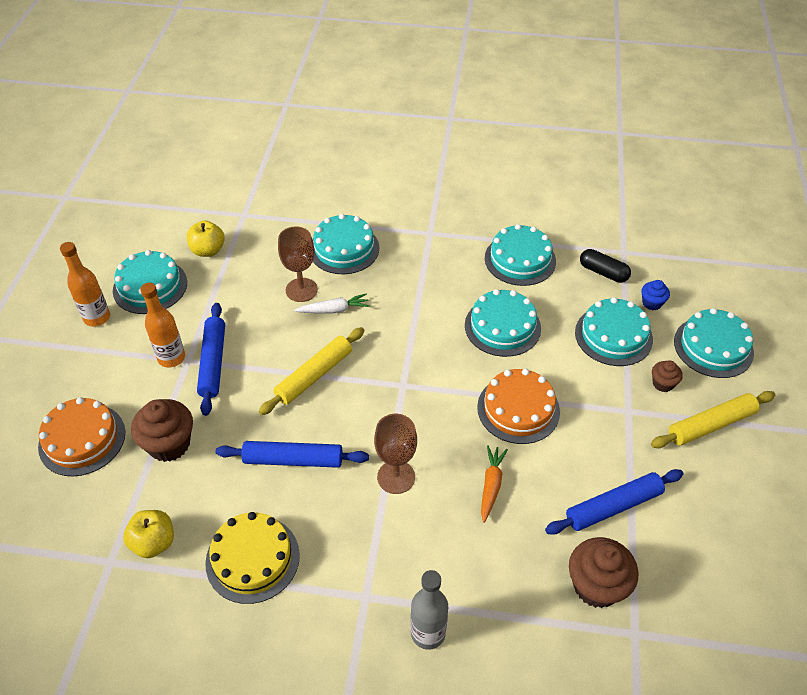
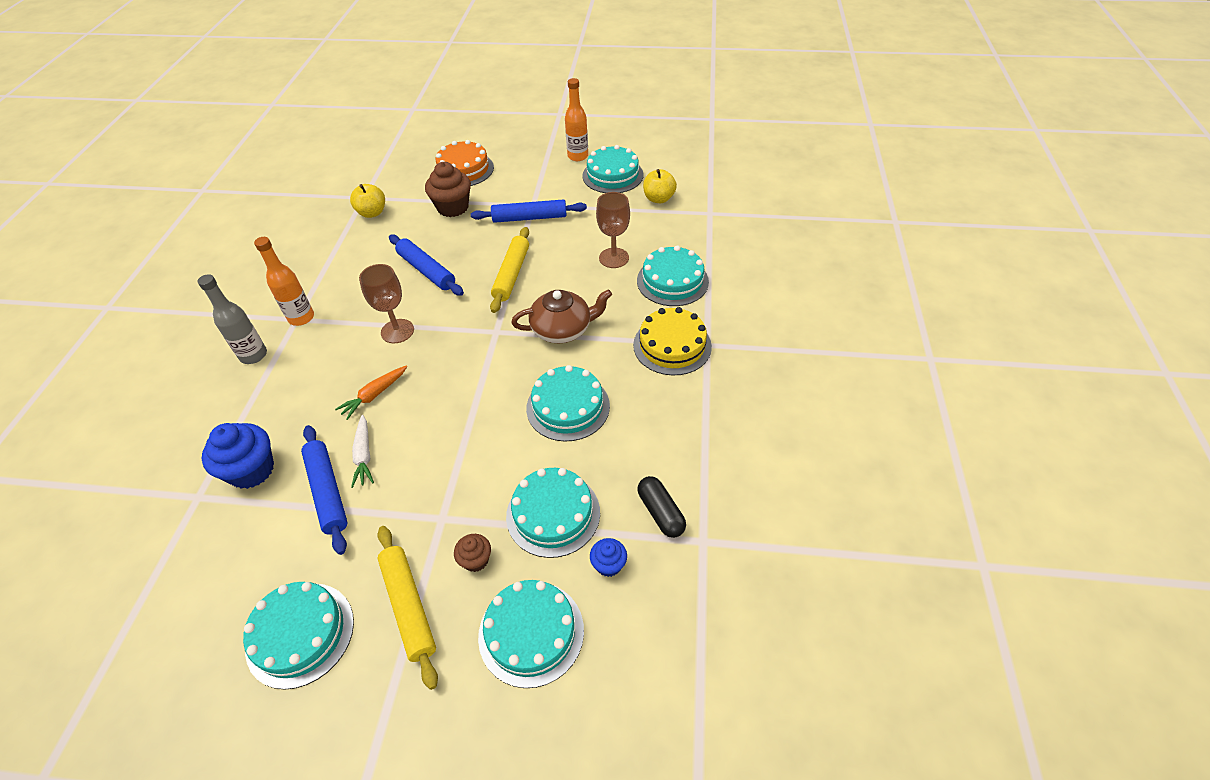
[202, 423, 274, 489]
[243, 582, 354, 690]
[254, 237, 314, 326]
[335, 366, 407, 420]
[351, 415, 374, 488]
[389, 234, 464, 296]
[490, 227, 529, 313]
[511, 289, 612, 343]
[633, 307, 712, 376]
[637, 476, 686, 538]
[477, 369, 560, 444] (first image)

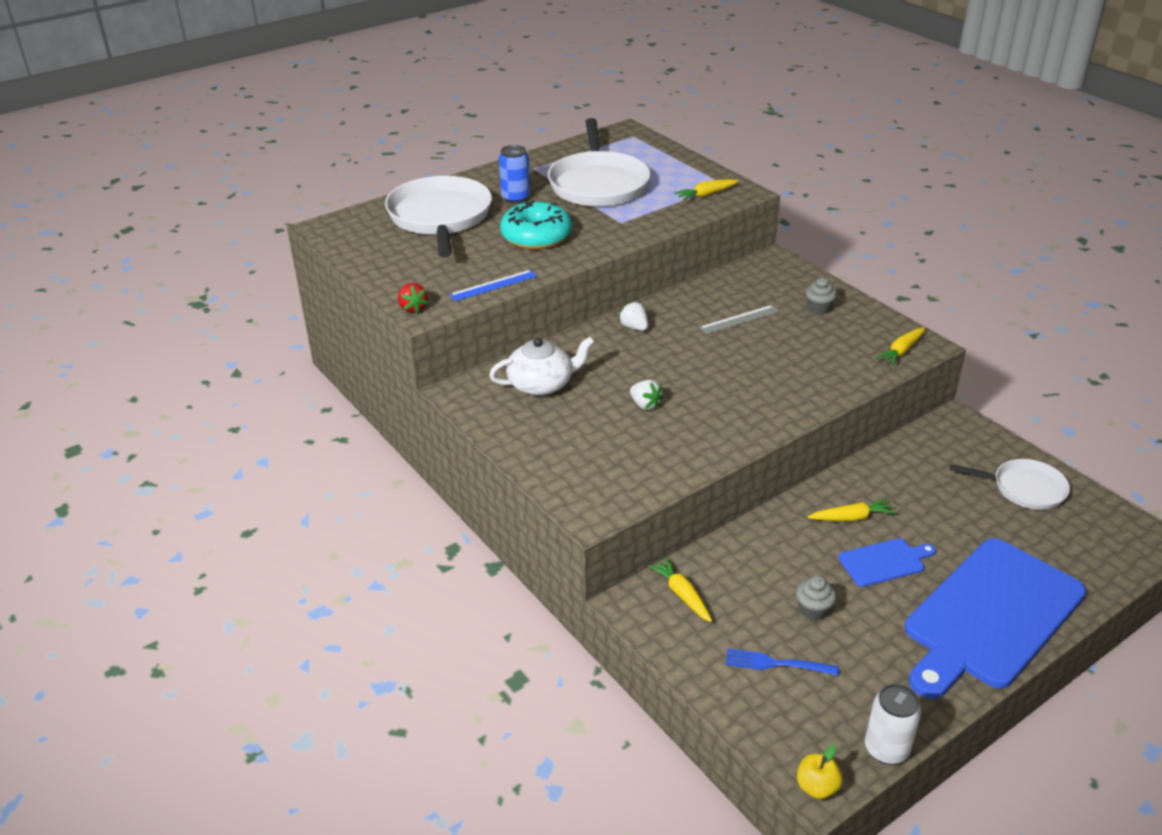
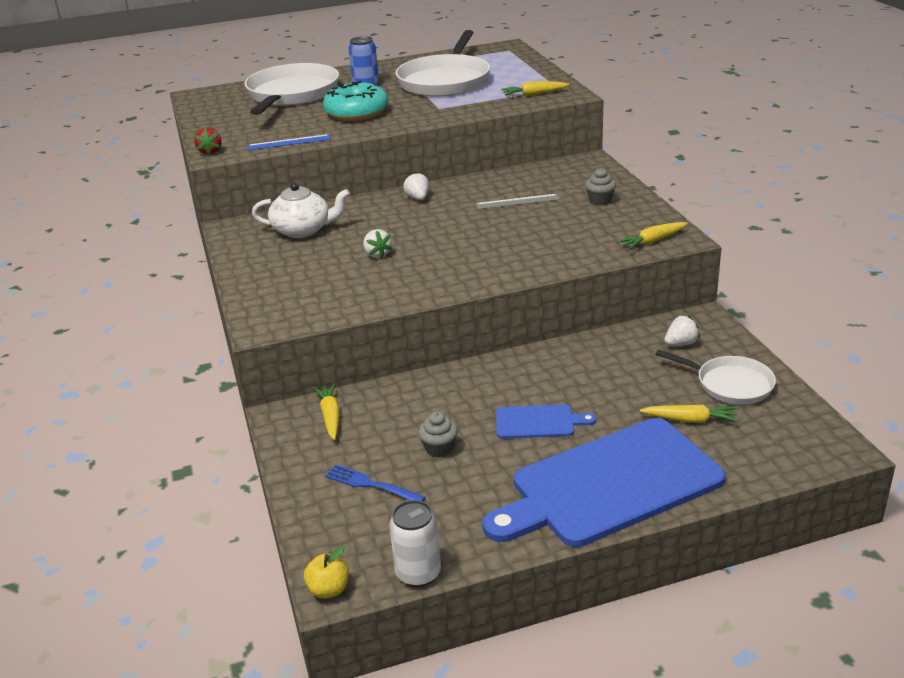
[640, 405, 738, 423]
[664, 315, 700, 346]

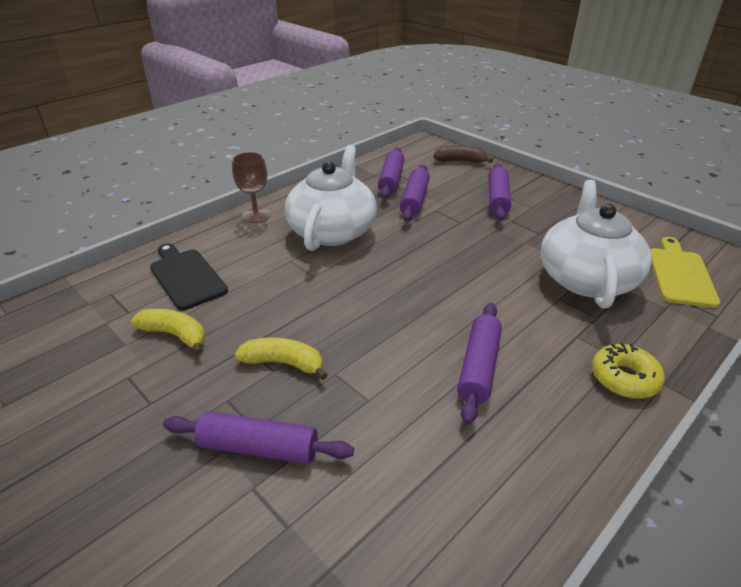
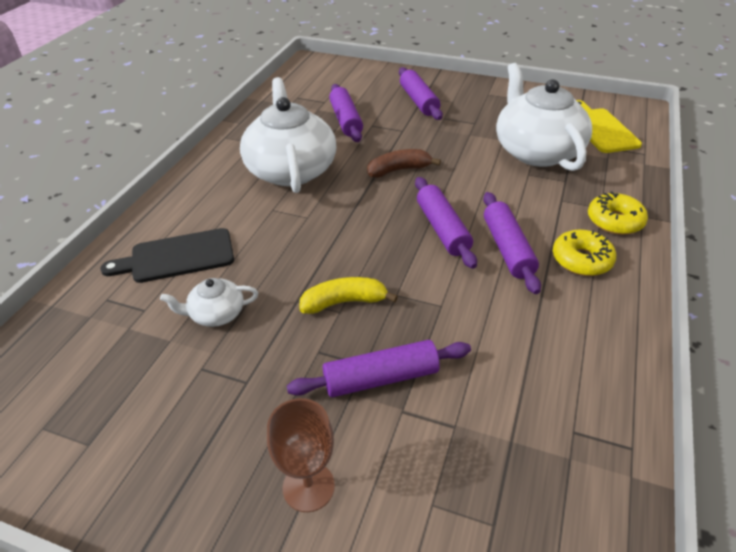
[100, 228, 234, 283]
[160, 278, 258, 327]
[267, 398, 335, 512]
[367, 149, 441, 178]
[415, 177, 477, 269]
[553, 230, 616, 276]

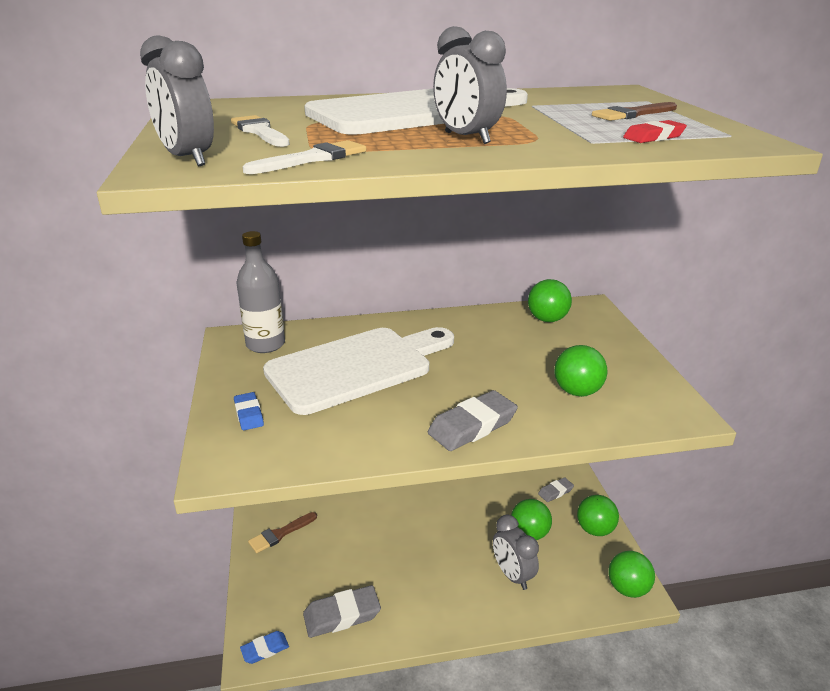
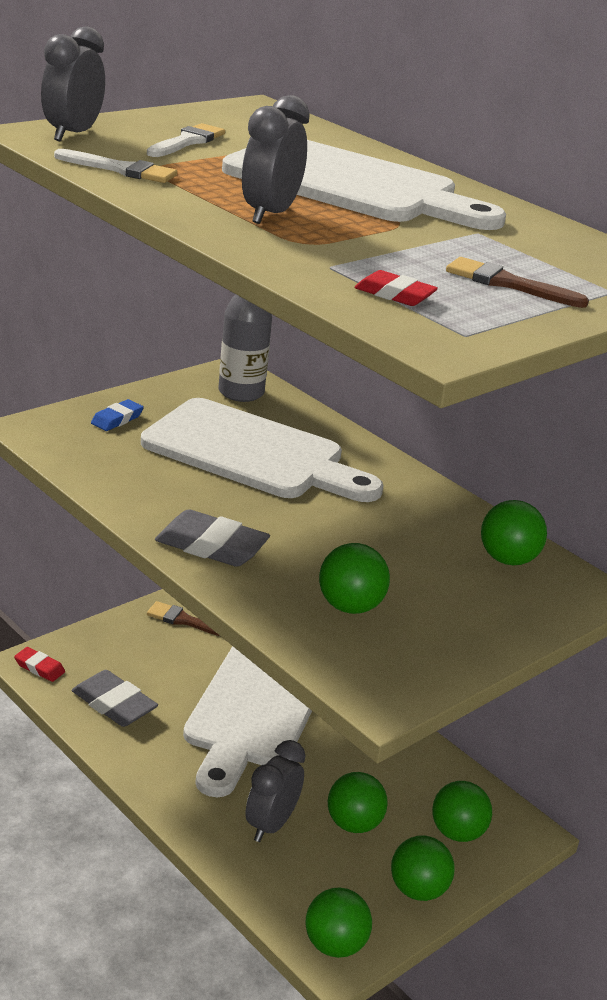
[14, 647, 65, 682]
[183, 647, 312, 797]
[432, 781, 492, 842]

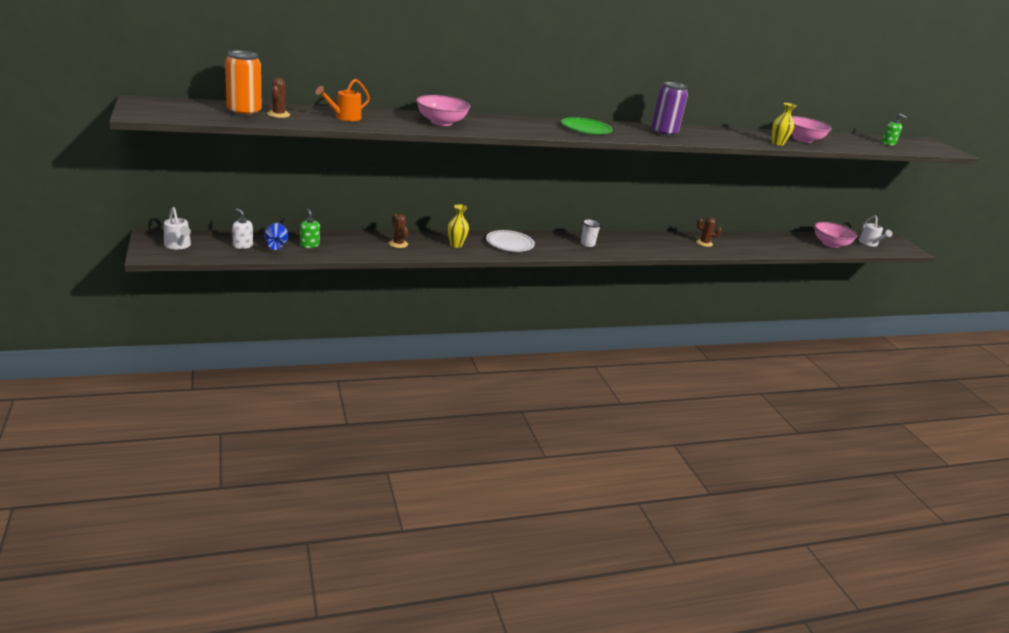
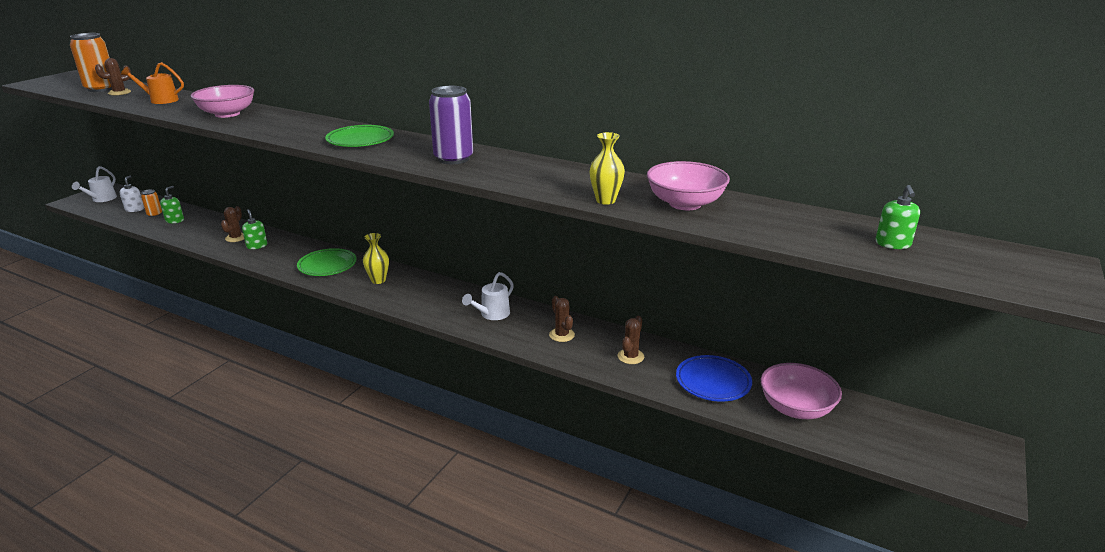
[141, 189, 162, 217]
[242, 209, 267, 249]
[297, 248, 357, 276]
[363, 233, 389, 284]
[462, 272, 514, 320]
[618, 316, 644, 364]
[676, 355, 752, 402]
[581, 219, 602, 247] (first image)

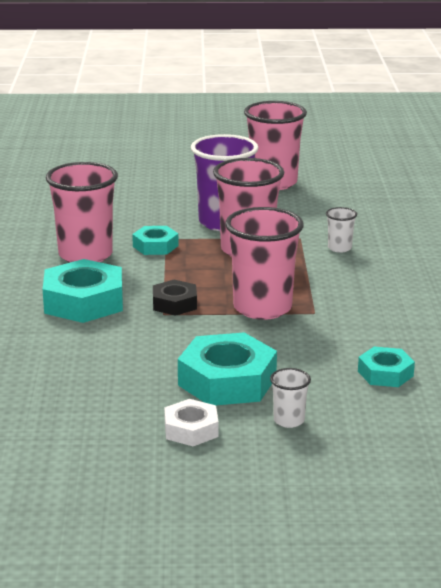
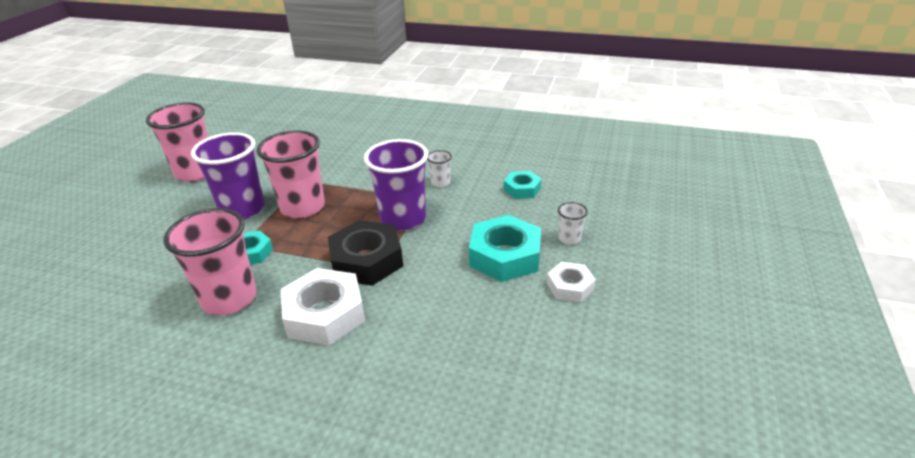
[281, 268, 365, 346]
[328, 220, 403, 286]
[364, 139, 428, 231]
[427, 150, 452, 187]

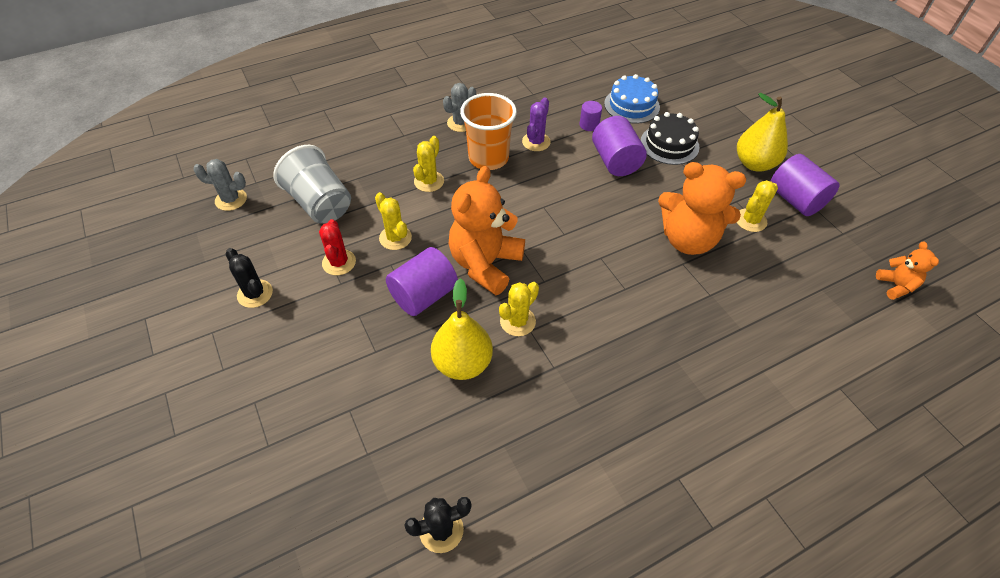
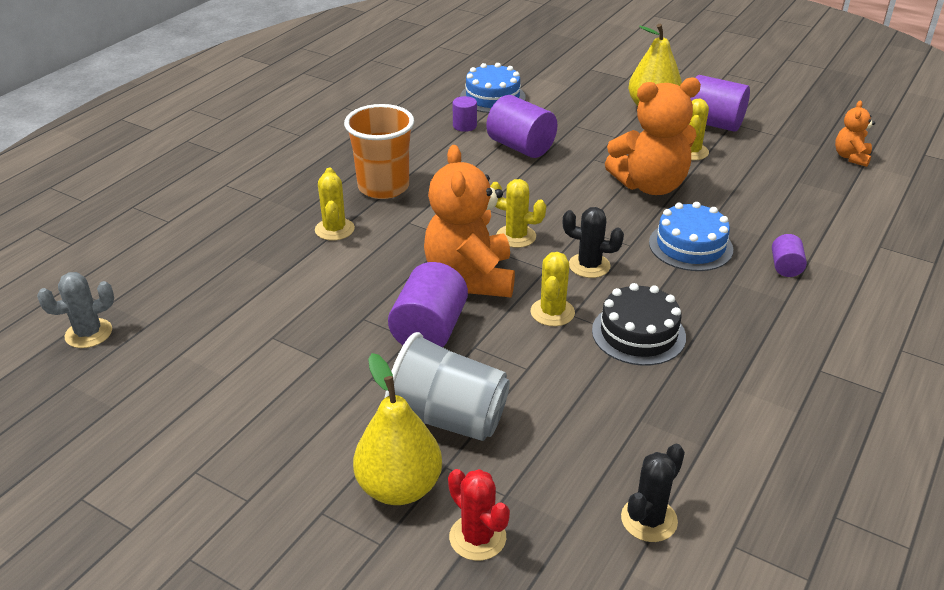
[353, 353, 442, 505]
[385, 332, 510, 441]
[448, 469, 510, 561]
[490, 179, 546, 248]
[563, 207, 624, 278]
[592, 283, 686, 366]
[649, 202, 733, 271]
[772, 234, 807, 277]
[835, 101, 875, 167]
[443, 83, 476, 132] (first image)
[522, 98, 551, 151] (first image)

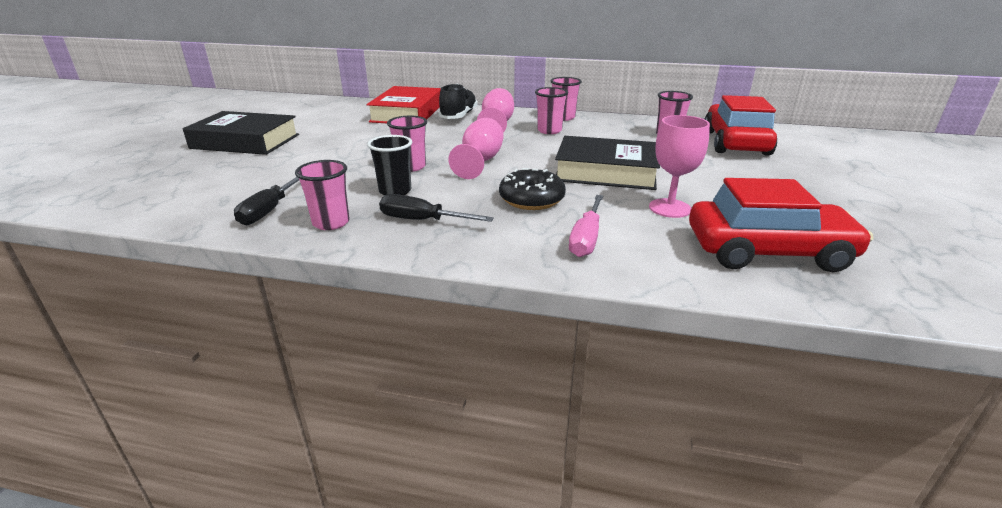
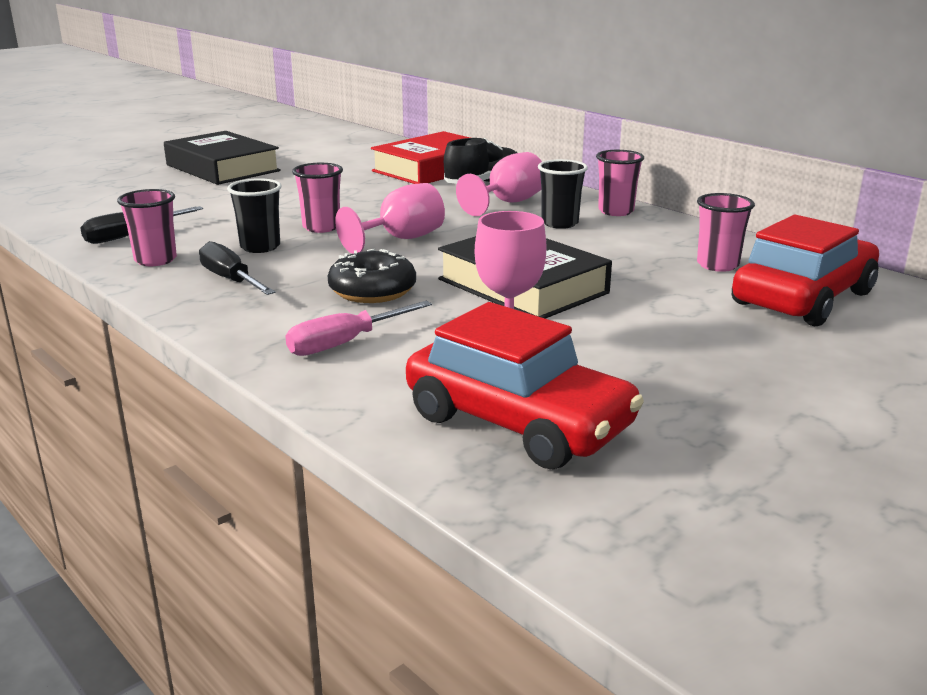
[538, 159, 588, 229]

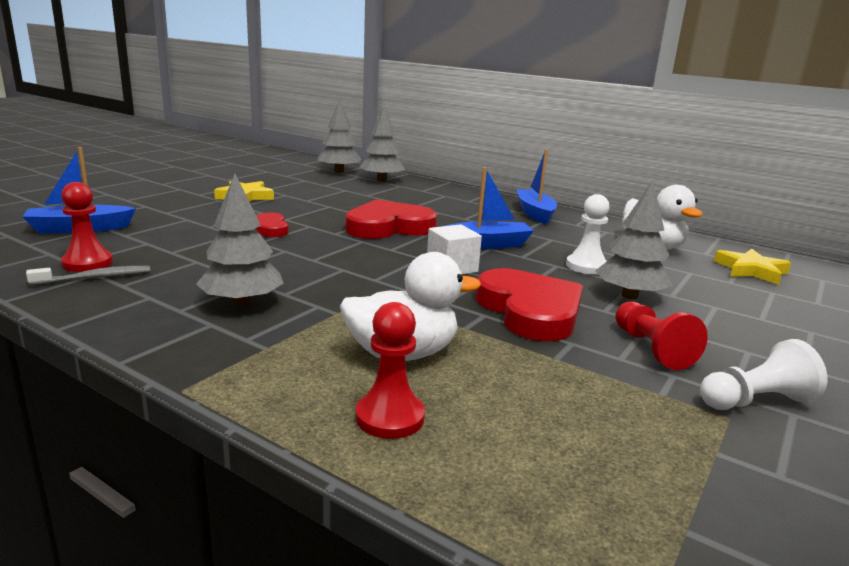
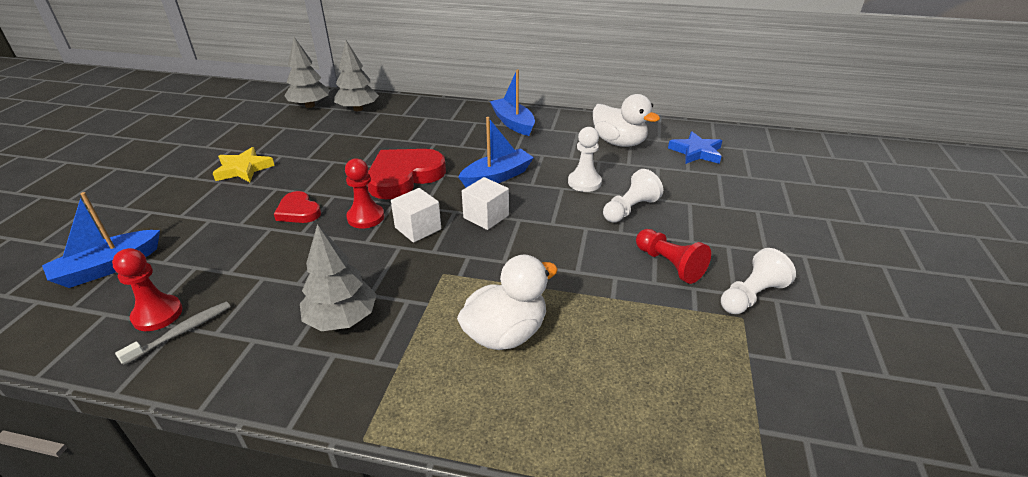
[345, 158, 384, 228]
[391, 188, 441, 243]
[603, 169, 663, 223]
[668, 131, 722, 164]
[475, 268, 583, 341] (first image)

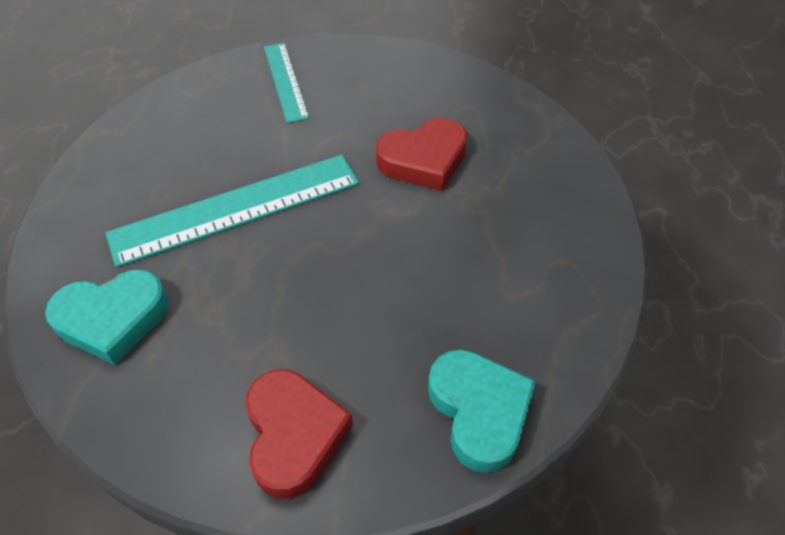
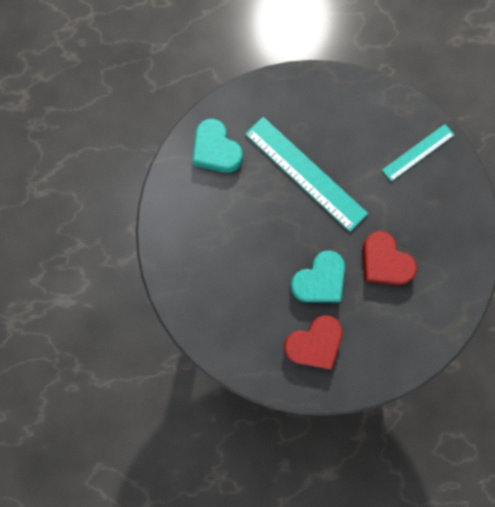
[284, 316, 342, 370]
[290, 251, 345, 302]

